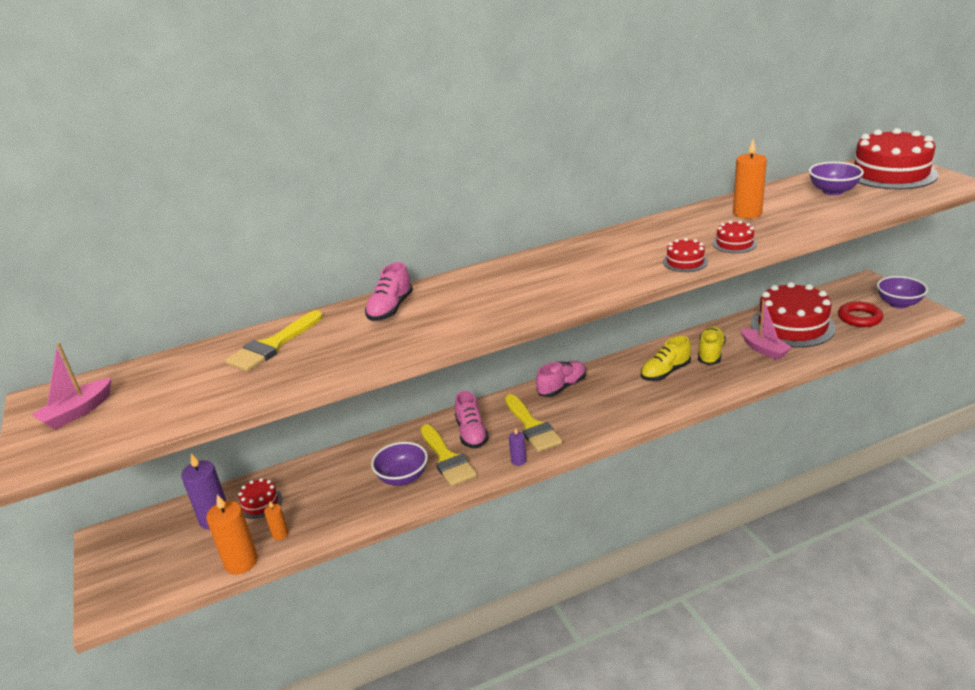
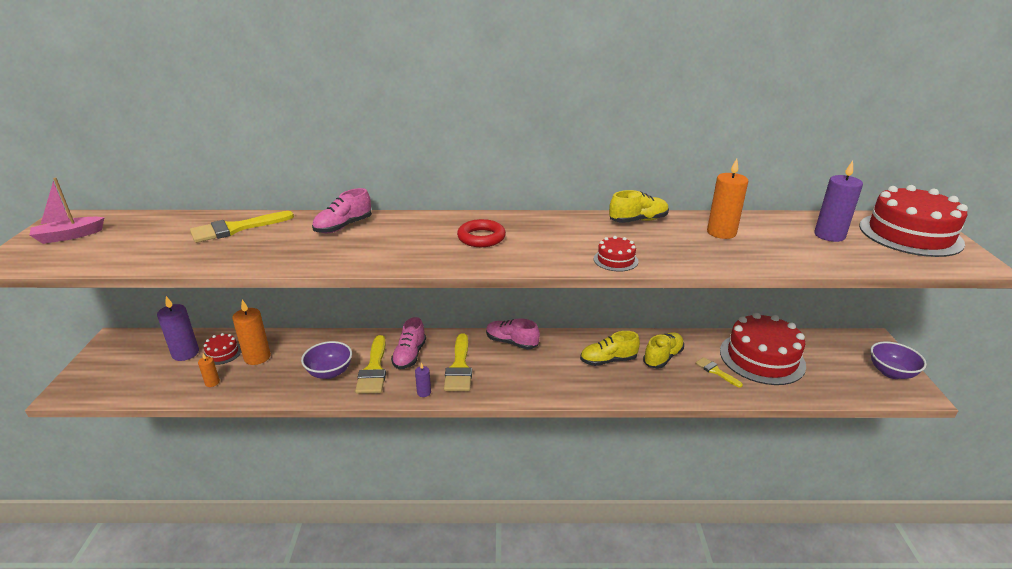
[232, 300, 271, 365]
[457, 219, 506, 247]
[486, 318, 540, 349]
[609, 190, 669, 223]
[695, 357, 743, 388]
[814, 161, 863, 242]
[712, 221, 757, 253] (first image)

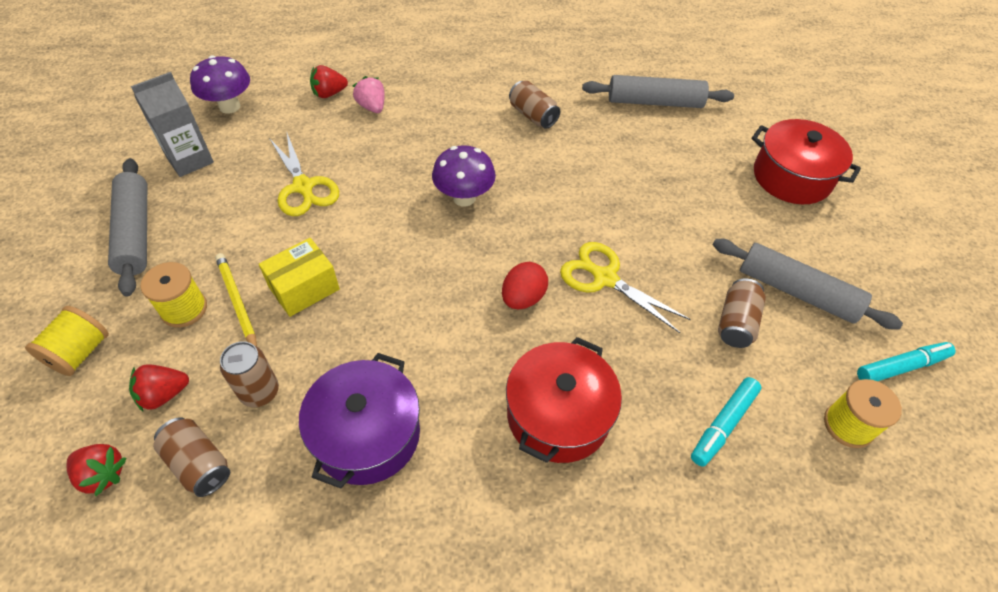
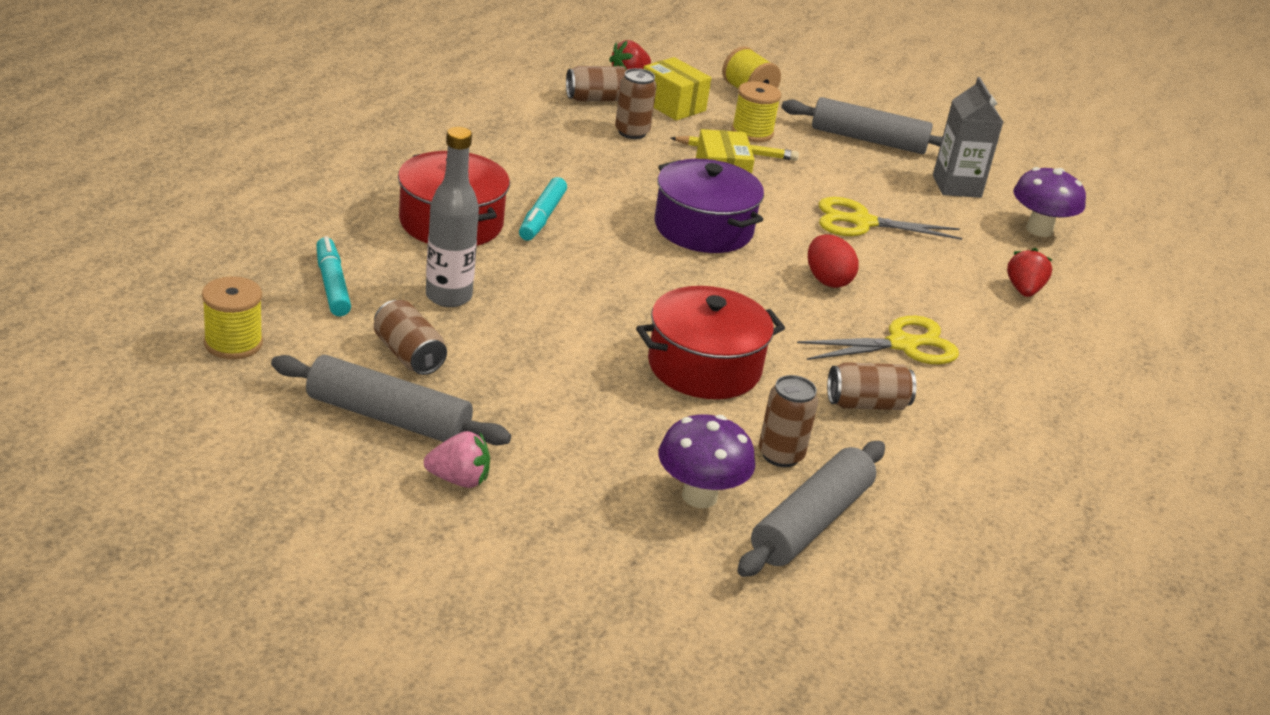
[271, 355, 511, 445]
[424, 431, 490, 488]
[426, 127, 479, 307]
[519, 177, 567, 241]
[636, 286, 785, 399]
[643, 57, 711, 120]
[655, 159, 764, 253]
[658, 414, 755, 508]
[759, 375, 818, 467]
[797, 316, 959, 364]
[808, 234, 858, 288]

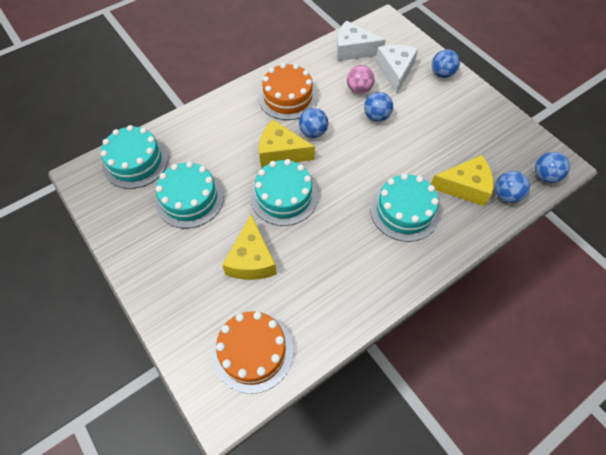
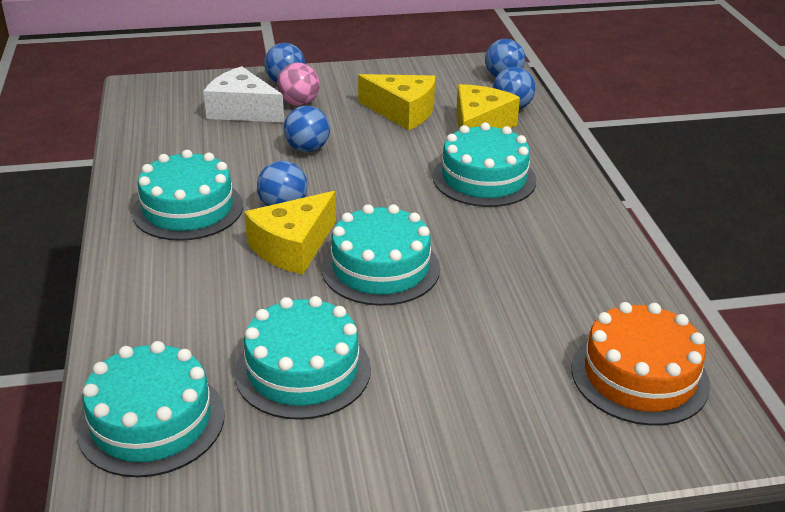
[132, 150, 243, 241]
[277, 63, 320, 106]
[358, 74, 435, 130]
[336, 20, 386, 61] (first image)

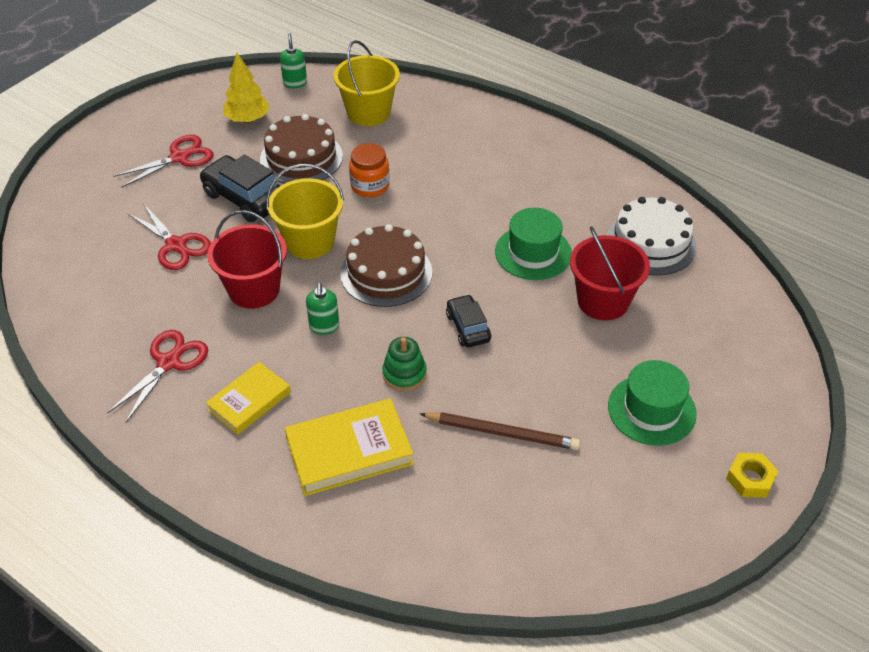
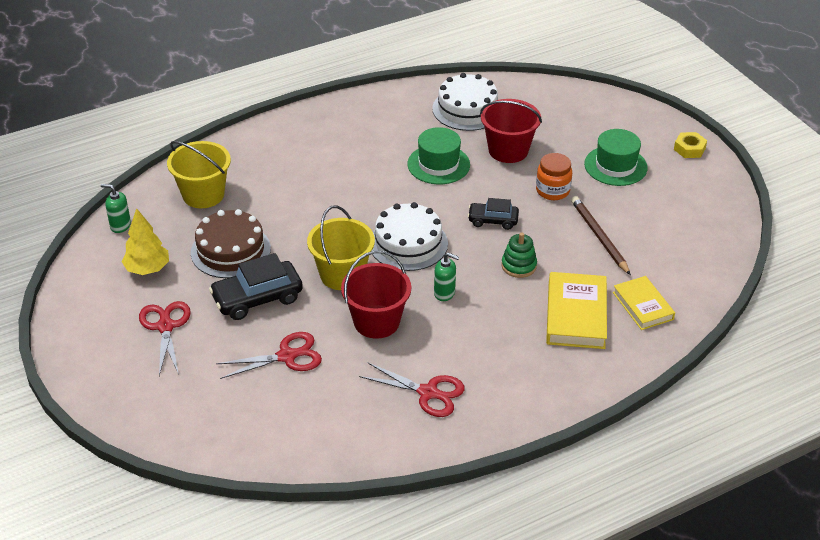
[359, 362, 465, 417]
[372, 202, 448, 271]
[536, 153, 572, 200]
[571, 196, 631, 275]
[613, 276, 675, 330]

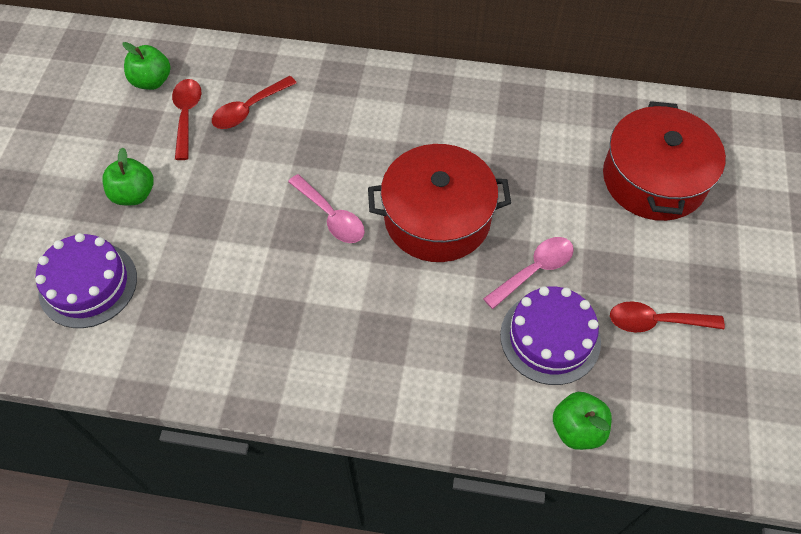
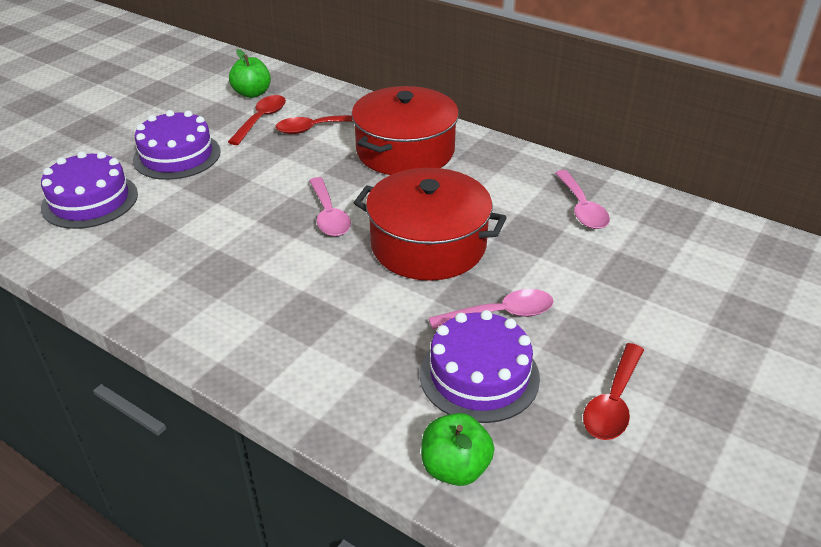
[133, 110, 221, 180]
[352, 86, 459, 175]
[555, 170, 610, 229]
[583, 343, 644, 440]

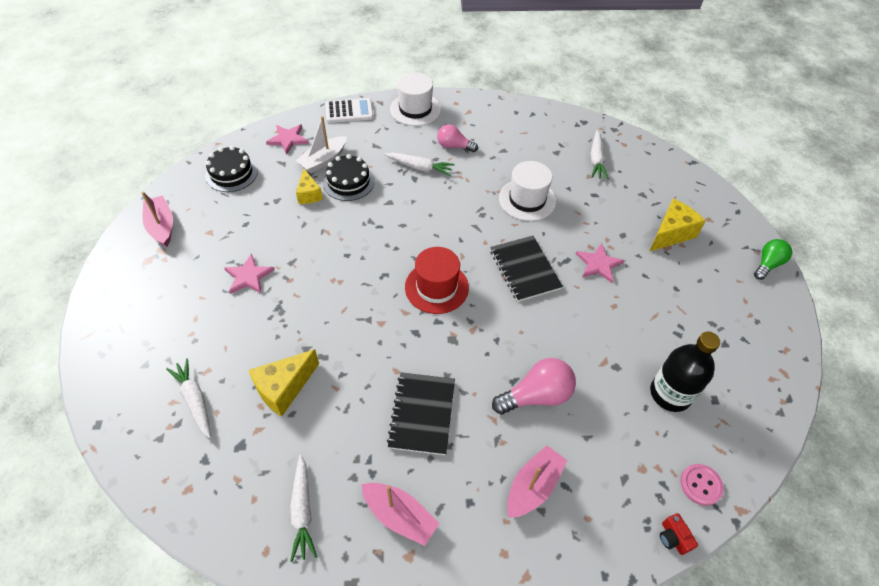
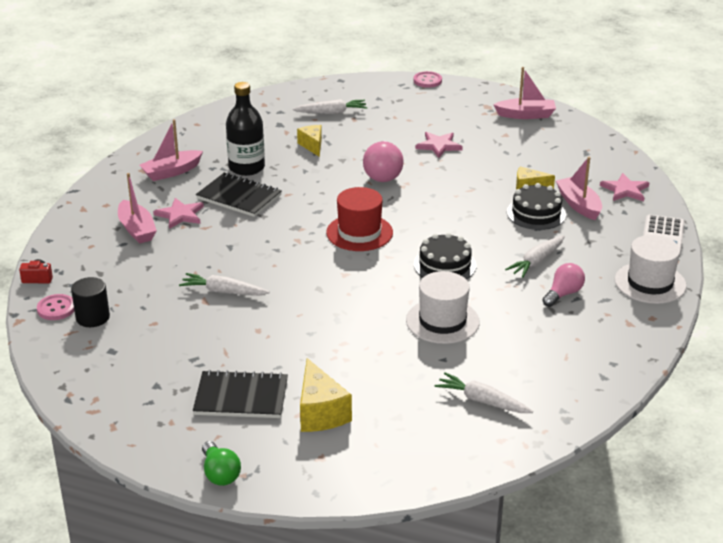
[71, 277, 110, 327]
[153, 198, 204, 229]
[179, 273, 270, 295]
[193, 370, 288, 418]
[226, 82, 265, 176]
[297, 125, 322, 157]
[363, 141, 404, 182]
[413, 71, 442, 88]
[414, 233, 477, 279]
[556, 157, 602, 220]

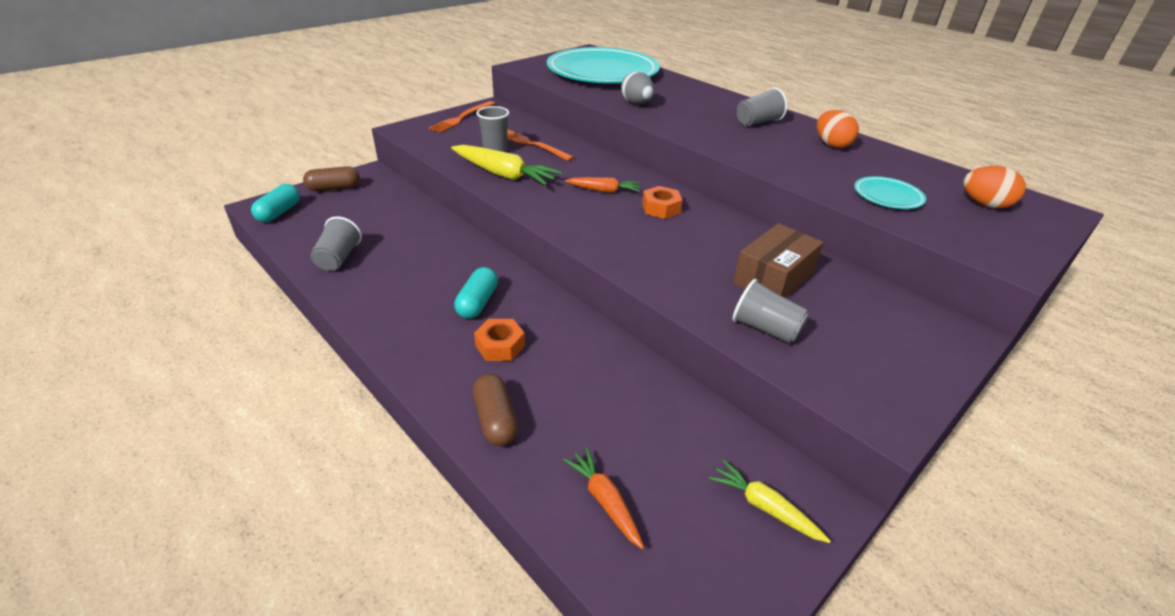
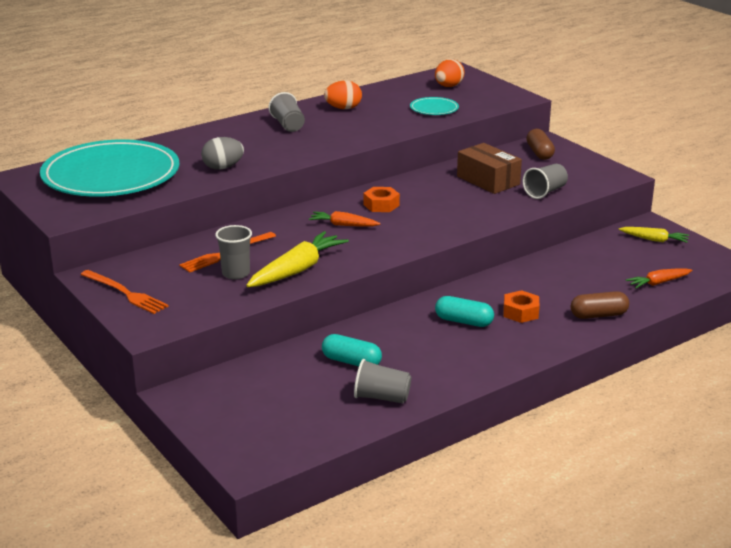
[309, 211, 381, 227]
[322, 334, 382, 366]
[526, 129, 555, 160]
[619, 227, 689, 243]

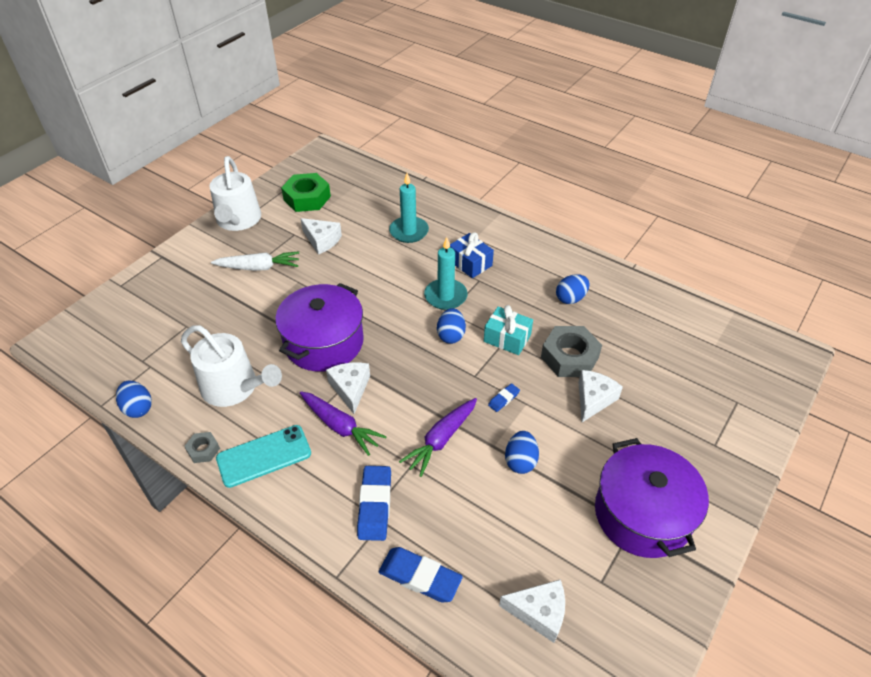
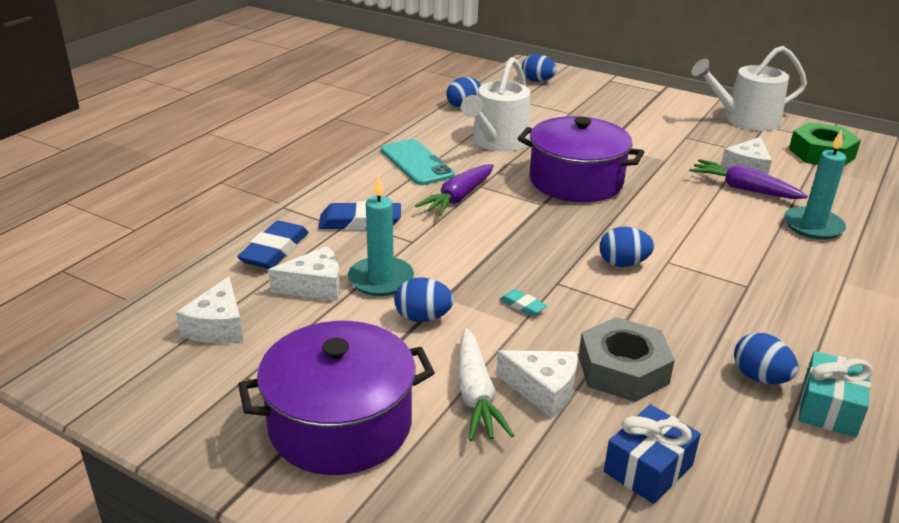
[268, 246, 340, 301]
[348, 174, 414, 296]
[458, 328, 514, 441]
[500, 289, 547, 316]
[522, 54, 557, 82]
[604, 404, 701, 504]
[690, 159, 808, 199]
[799, 351, 873, 437]
[184, 432, 220, 463] (first image)

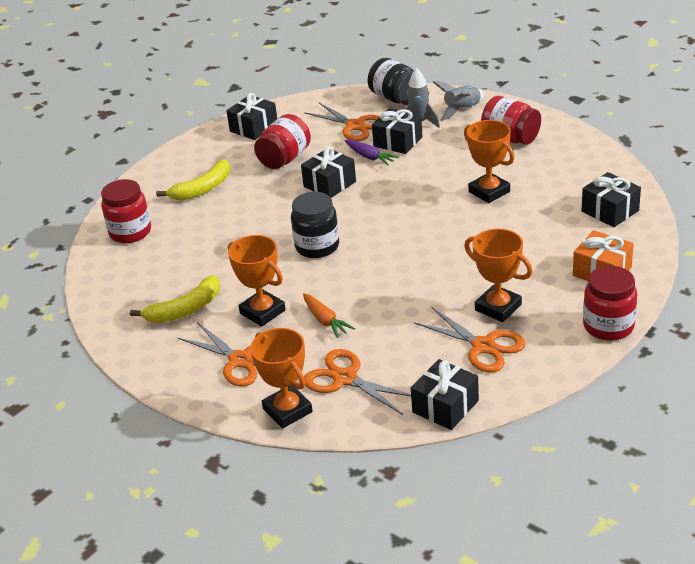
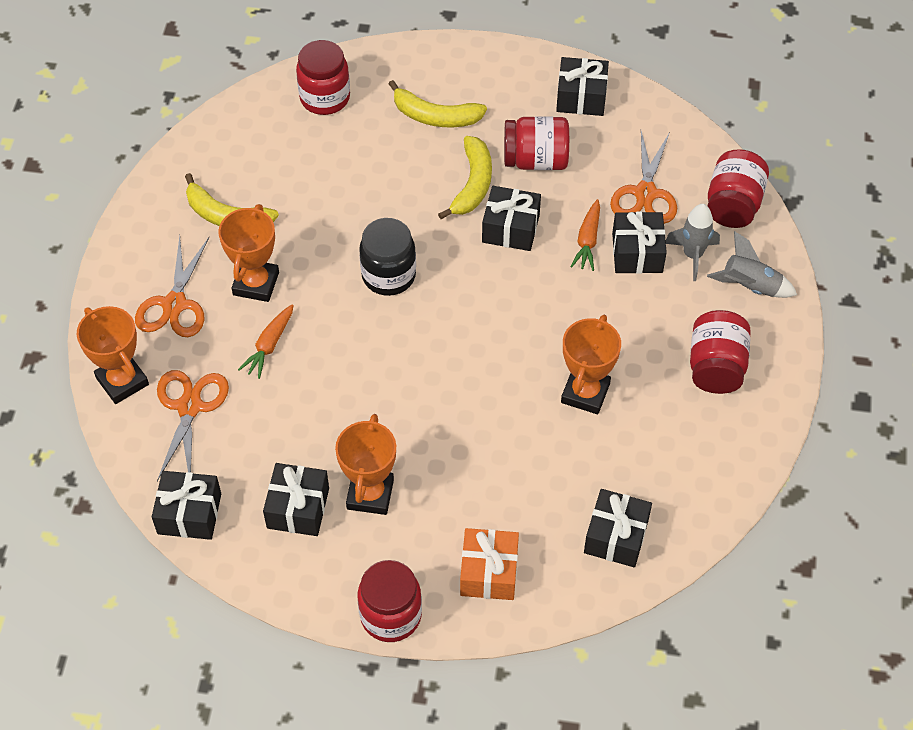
[77, 306, 149, 404]
[263, 463, 329, 536]
[438, 136, 492, 219]
[570, 199, 600, 271]
[708, 149, 769, 228]

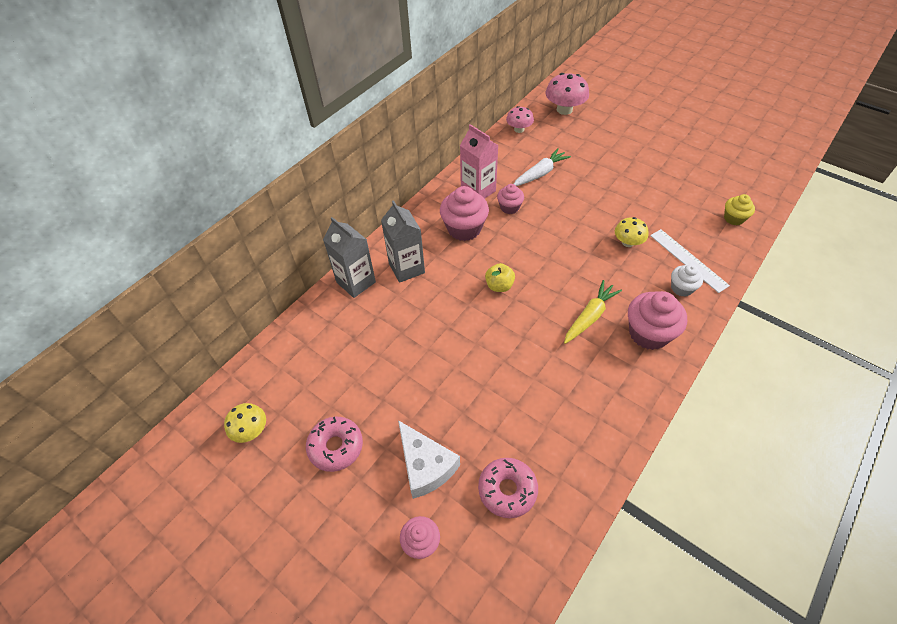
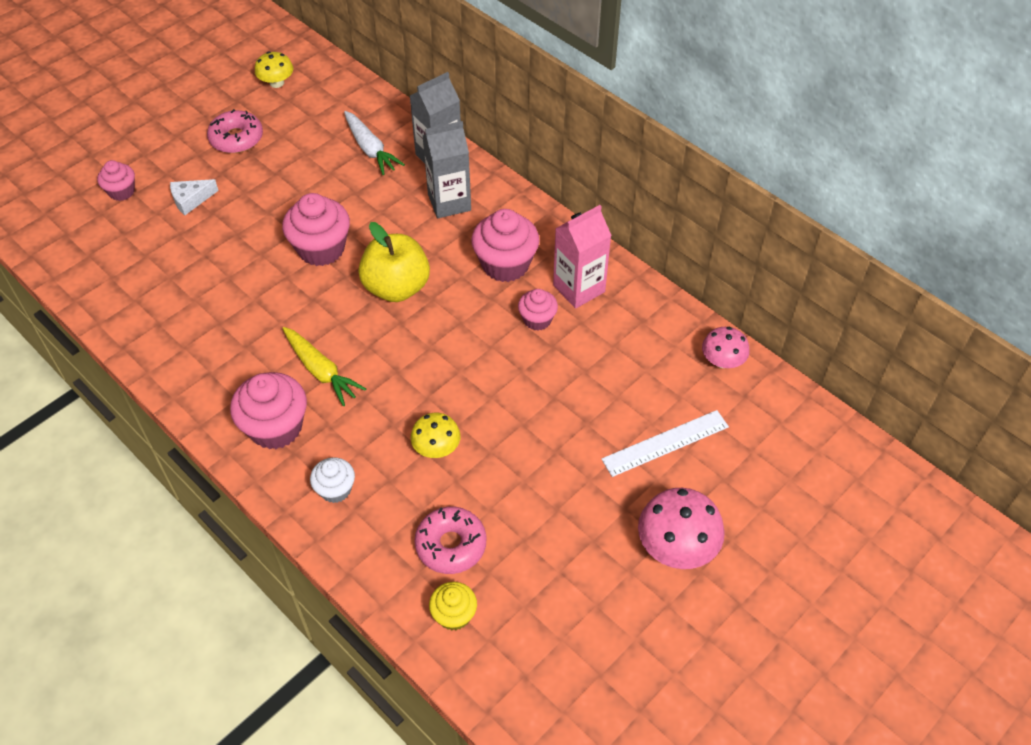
[170, 179, 219, 215]
[282, 193, 350, 266]
[344, 111, 405, 175]
[358, 222, 430, 302]
[414, 507, 486, 574]
[601, 410, 729, 477]
[638, 488, 725, 569]

